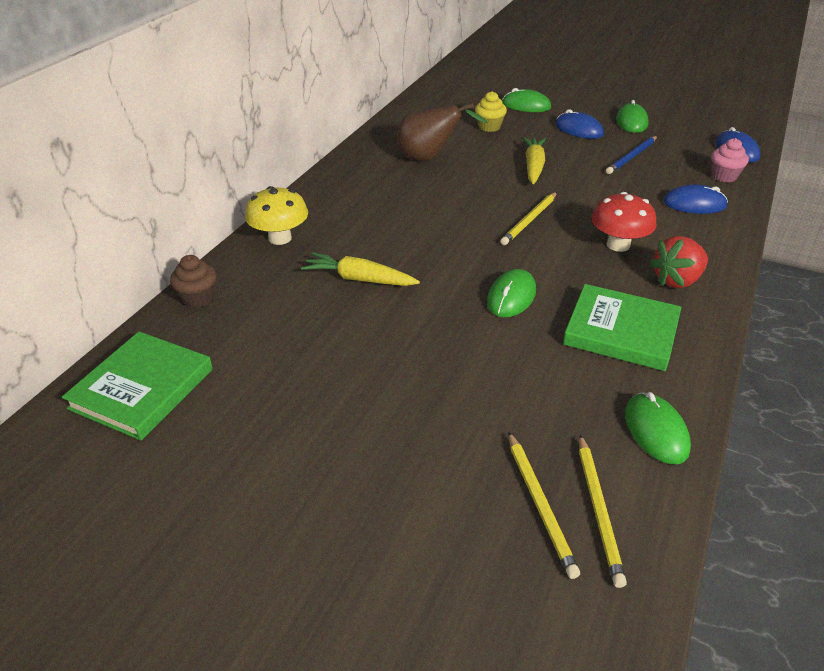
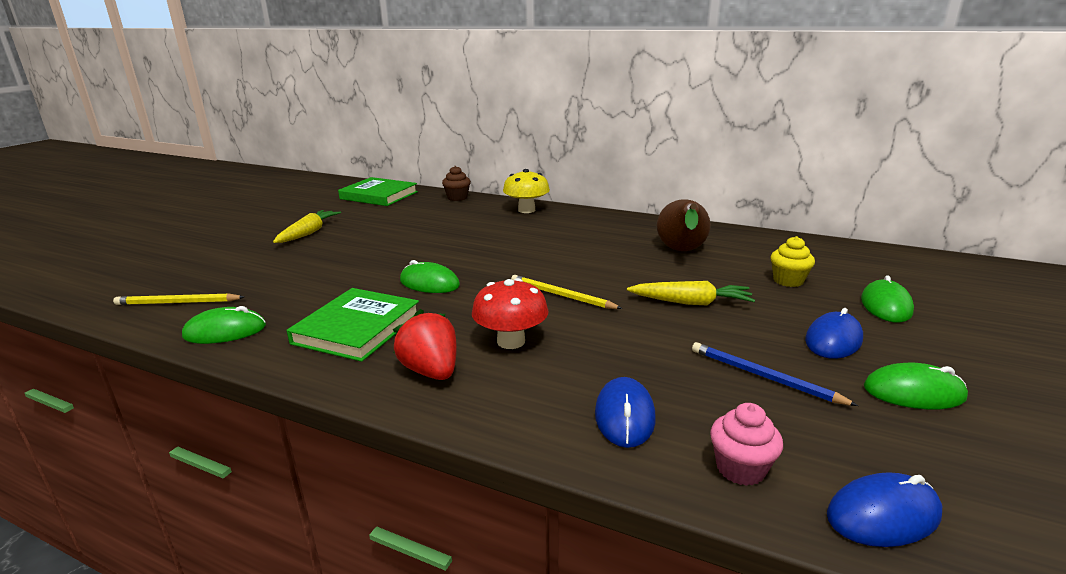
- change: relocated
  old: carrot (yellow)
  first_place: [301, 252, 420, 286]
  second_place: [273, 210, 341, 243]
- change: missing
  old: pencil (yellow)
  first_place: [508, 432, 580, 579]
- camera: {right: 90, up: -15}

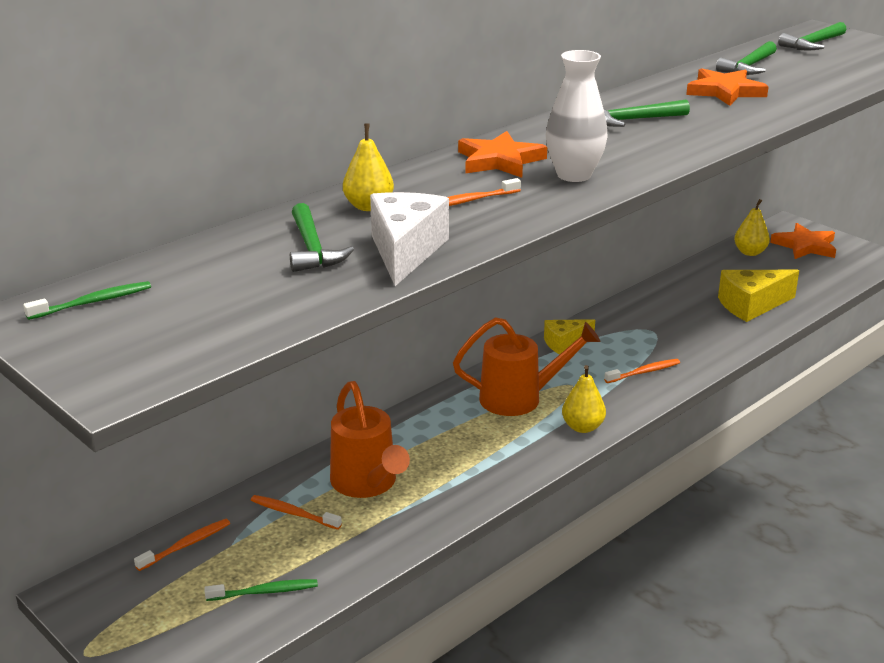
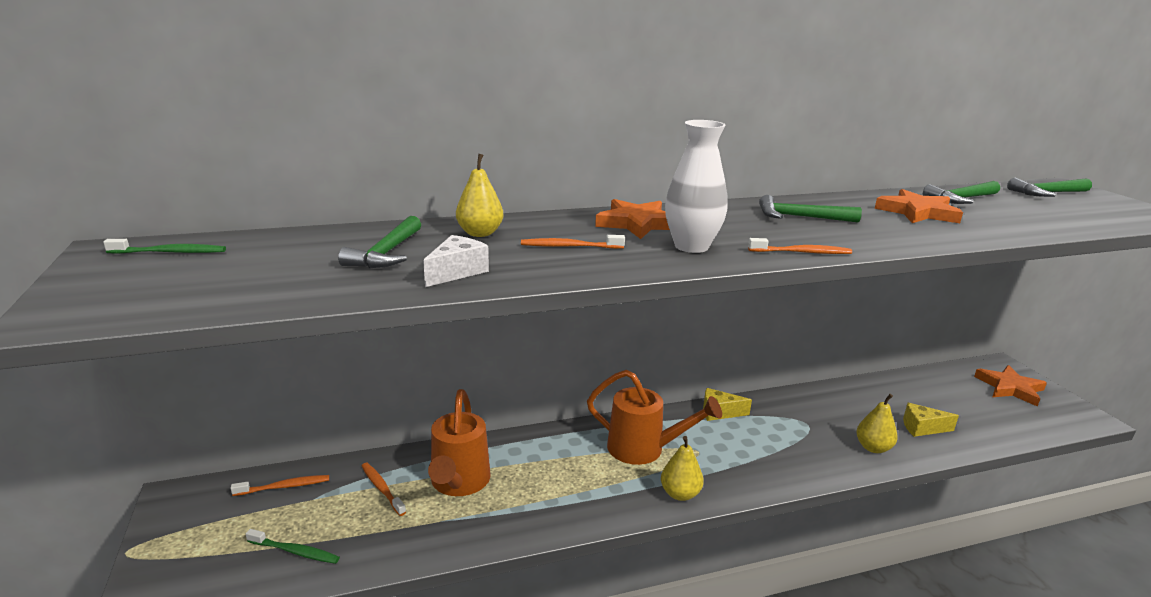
- change: size
  old: cheese (white)
  first_place: [370, 192, 449, 286]
  second_place: [423, 235, 489, 287]
  factor: 0.62
- change: relocated
  old: pear (yellow)
  first_place: [734, 199, 770, 256]
  second_place: [856, 394, 898, 453]
- change: size
  old: cheese (yellow)
  first_place: [718, 270, 799, 322]
  second_place: [903, 403, 959, 437]
  factor: 0.62
- change: relocated
  old: toothbrush (orange)
  first_place: [604, 359, 680, 383]
  second_place: [748, 238, 852, 254]
- camera: {right: 25, up: -5}

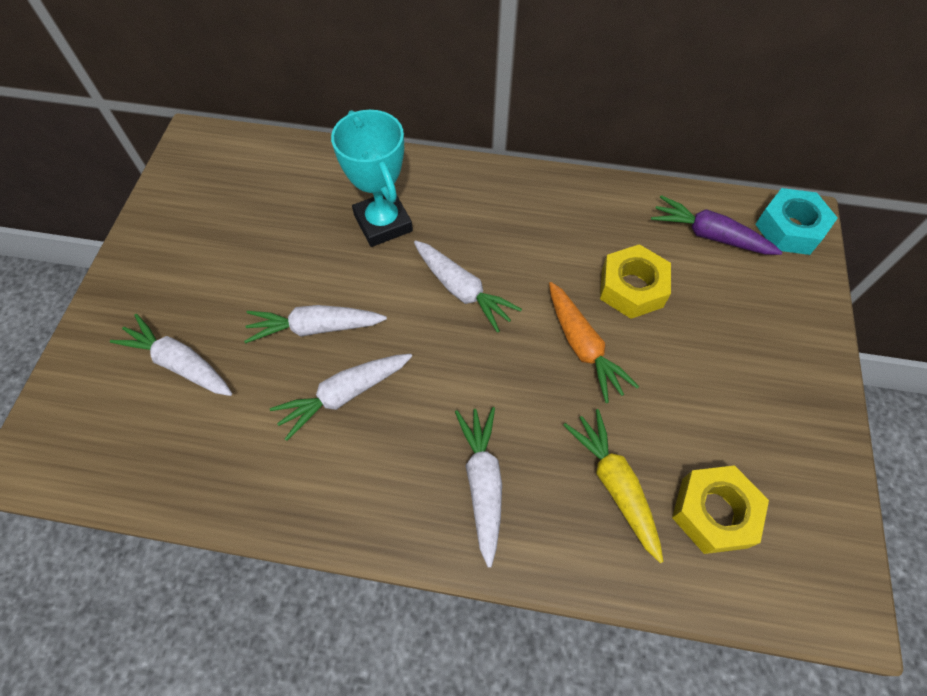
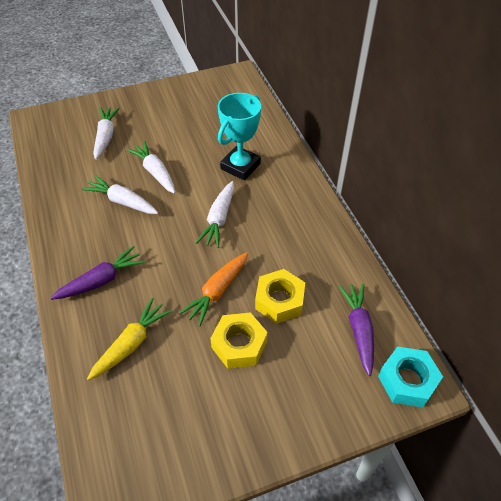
- change: colour
  old: carrot (white)
  new: carrot (purple)
  first_place: [455, 407, 502, 568]
  second_place: [50, 246, 145, 300]
- change: relocated
  old: nut (yellow)
  first_place: [672, 465, 769, 554]
  second_place: [210, 312, 268, 369]
- camera: {right: 60, up: -10}

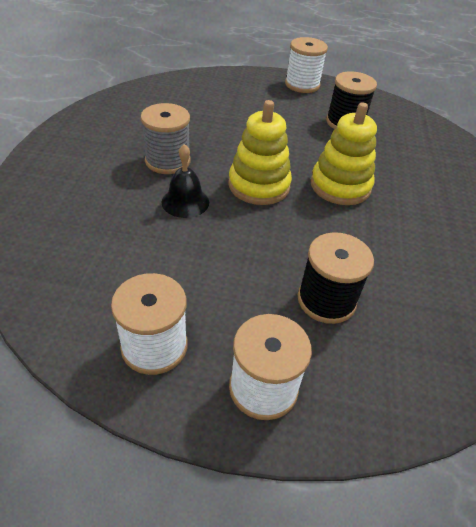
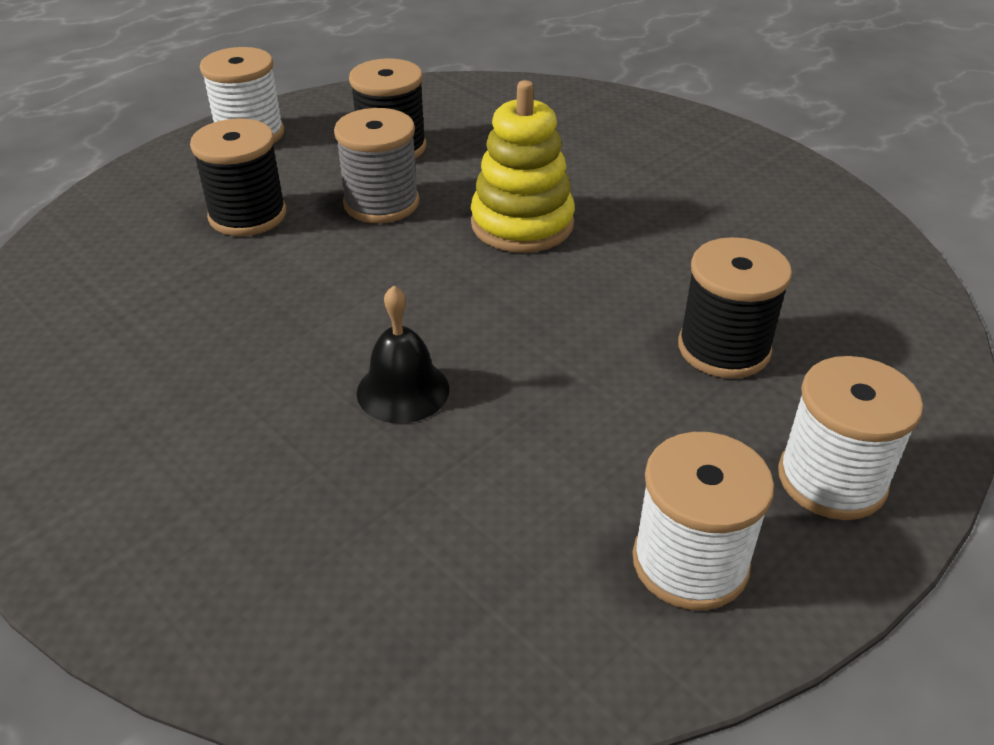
- change: missing
  old: stacking toy (yellow)
  first_place: [228, 100, 292, 205]
- change: relocated
  old: spool (grey)
  first_place: [141, 103, 190, 174]
  second_place: [334, 108, 419, 223]
- change: appeared
  new: spool (black)
  second_place: [190, 118, 286, 236]
- camera: {right: -50, up: -5}

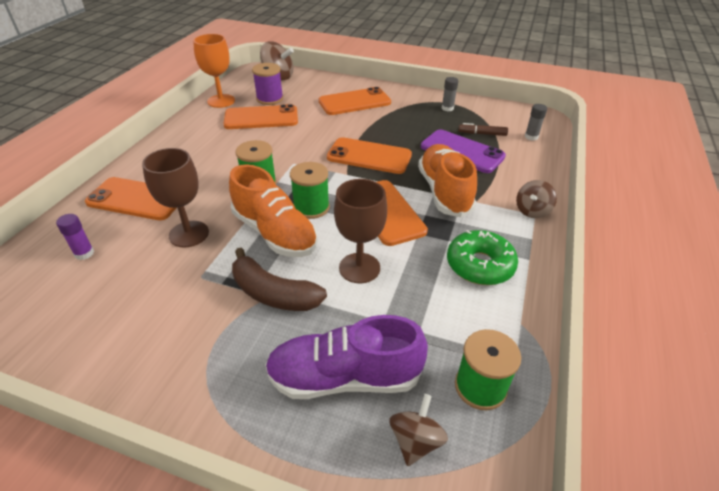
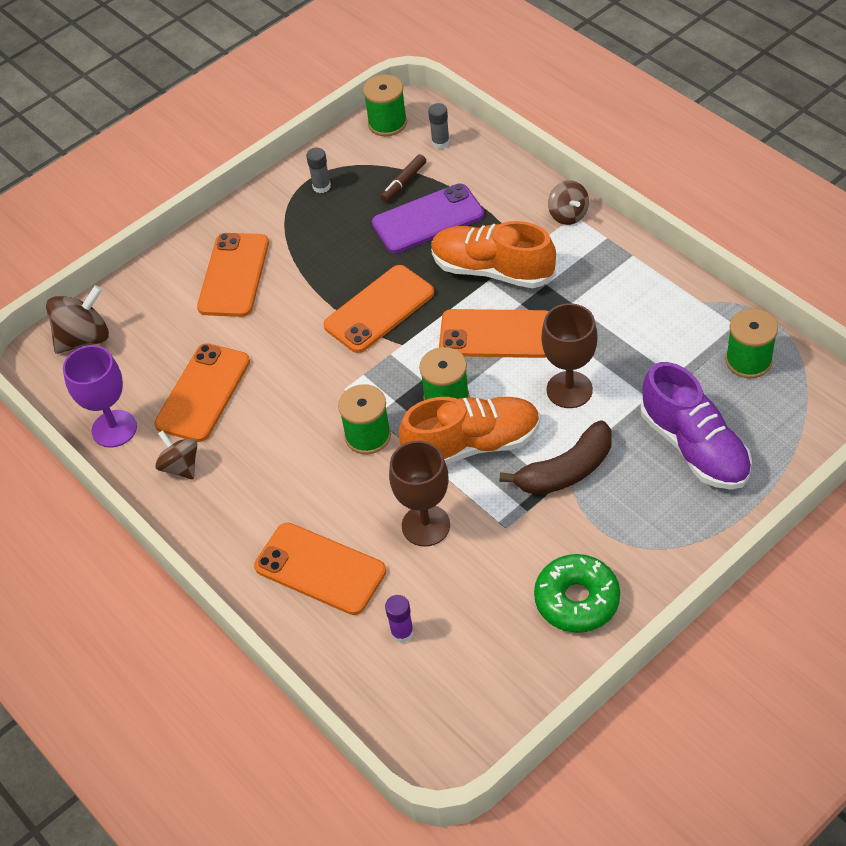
- change: colour
  old: goblet (orange)
  new: goblet (purple)
  first_place: [193, 34, 235, 108]
  second_place: [63, 345, 137, 447]
- change: missing
  old: spool (purple)
  first_place: [252, 63, 283, 105]
- change: spun
  old: phone (orange)
  first_place: [85, 177, 176, 220]
  second_place: [254, 523, 386, 615]
  degrees: 75
- change: relocated
  old: donut (green)
  first_place: [447, 230, 518, 285]
  second_place: [534, 554, 620, 633]
- change: spun
  old: shoe (purple)
  first_place: [265, 315, 428, 399]
  second_place: [640, 362, 752, 490]
  degrees: -60
- change: relocated
  old: spinning top (brown)
  first_place: [389, 394, 448, 466]
  second_place: [155, 430, 197, 480]
- change: appeared
  new: spool (green)
  second_place: [363, 74, 407, 136]
- camera: {right: -55, up: 10}

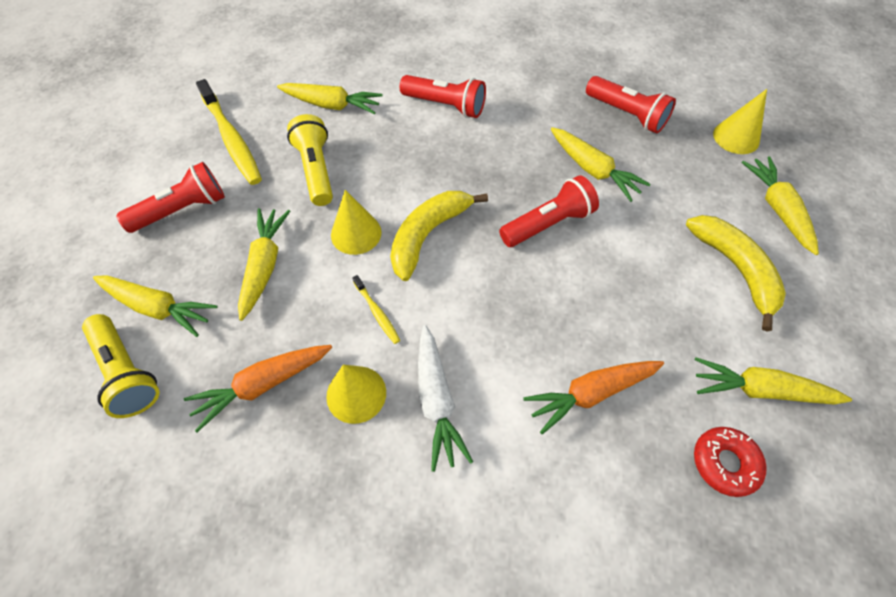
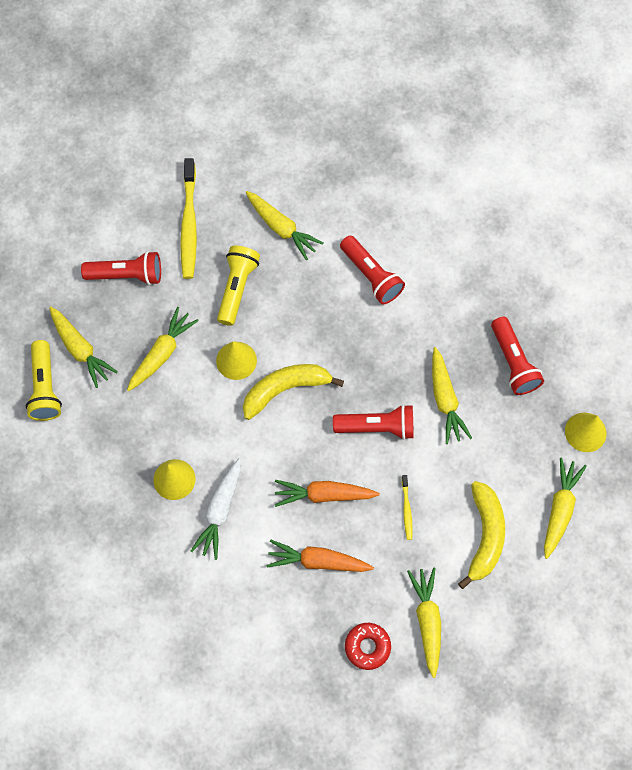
- change: relocated
  old: toothbrush (yellow)
  first_place: [352, 275, 400, 344]
  second_place: [402, 475, 413, 540]
- change: relocated
  old: carrot (orange)
  first_place: [184, 345, 332, 432]
  second_place: [275, 480, 380, 507]
- change: spun
  old: carrot (yellow)
  first_place: [695, 357, 852, 404]
  second_place: [407, 568, 441, 678]
  degrees: 45
- camera: {right: 30, up: 10}

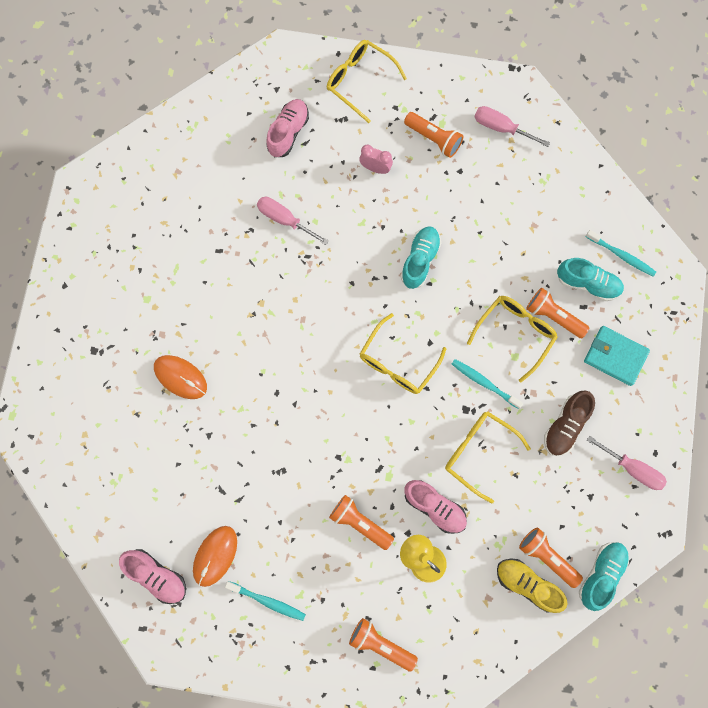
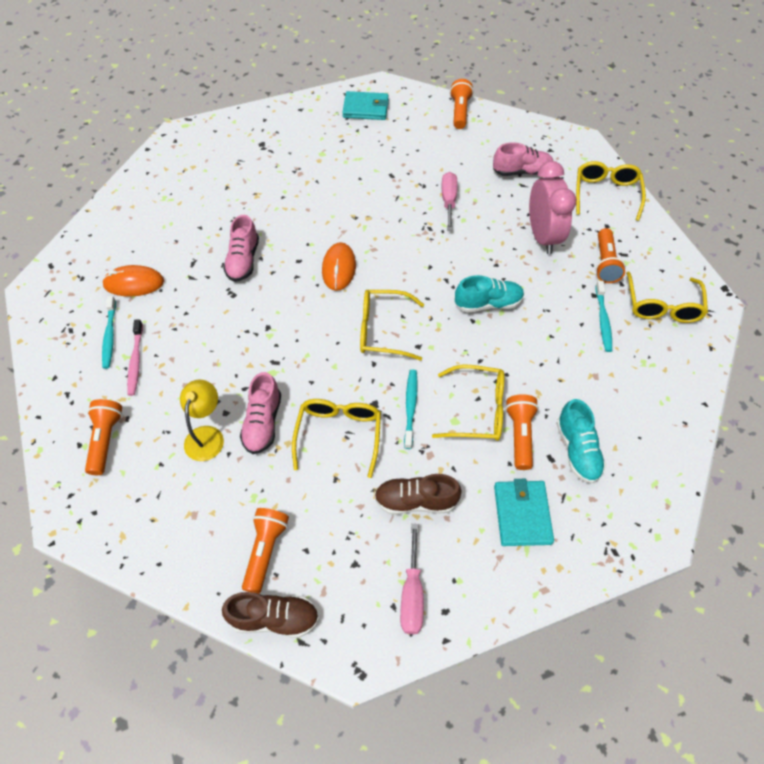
- change: exchanged
  old: screwdriver (pink)
  new: glasses (yellow)
  first_place: [475, 106, 550, 147]
  second_place: [626, 272, 708, 323]
- change: size
  old: clock (pink)
  first_place: [359, 145, 393, 174]
  second_place: [529, 161, 576, 254]
  factor: 1.97
- change: relocated
  old: toothbrush (turquoise)
  first_place: [585, 230, 656, 277]
  second_place: [595, 281, 612, 352]
- change: relocated
  old: mouse (orange)
  first_place: [154, 355, 207, 399]
  second_place: [322, 242, 356, 291]
- change: relocated
  old: flashlight (orange)
  first_place: [329, 495, 394, 550]
  second_place: [450, 79, 473, 129]
- change: colour
  old: shoe (turquoise)
  new: shoe (brown)
  first_place: [579, 542, 629, 611]
  second_place: [222, 592, 319, 638]
- change: relocated
  old: shoe (pink)
  first_place: [119, 549, 186, 604]
  second_place: [223, 215, 259, 282]
- change: missing
  old: shoe (yellow)
  first_place: [497, 559, 567, 613]
- change: appeared
  new: wallet (turquoise)
  second_place: [342, 91, 389, 120]
- change: appeared
  new: toothbrush (pink)
  second_place: [127, 319, 143, 396]
- camera: {right: 60, up: -20}

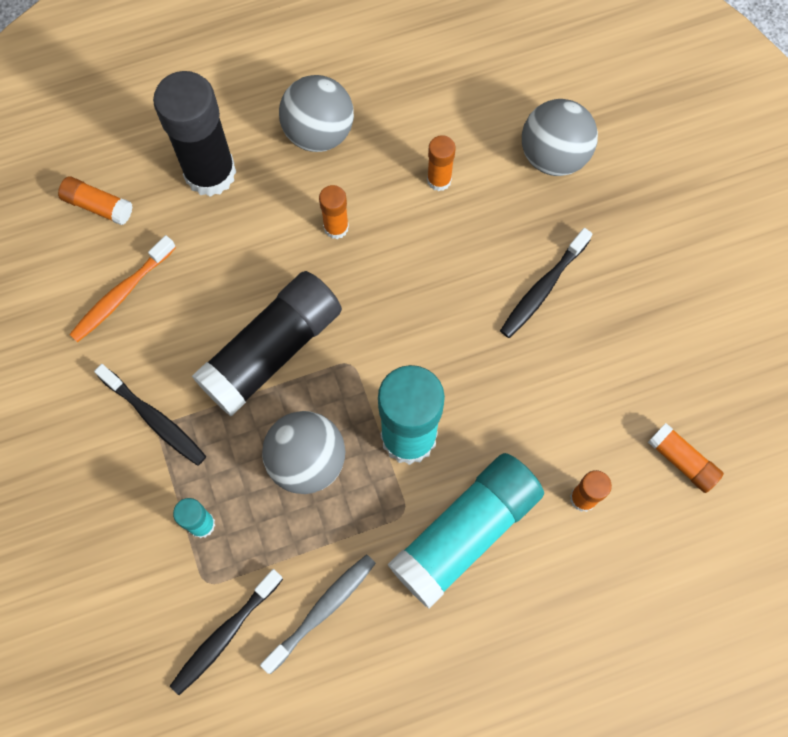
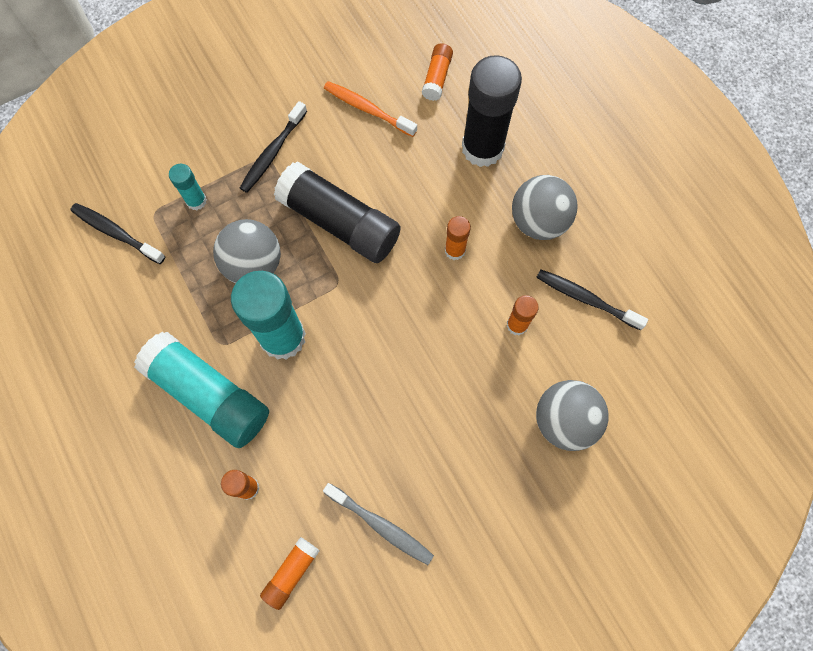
- change: relocated
  old: toothbrush (black)
  first_place: [500, 228, 592, 338]
  second_place: [536, 269, 648, 331]
- change: relocated
  old: toothbrush (grey)
  first_place: [260, 554, 376, 674]
  second_place: [323, 483, 434, 565]
- camera: {right: 80, up: 0}

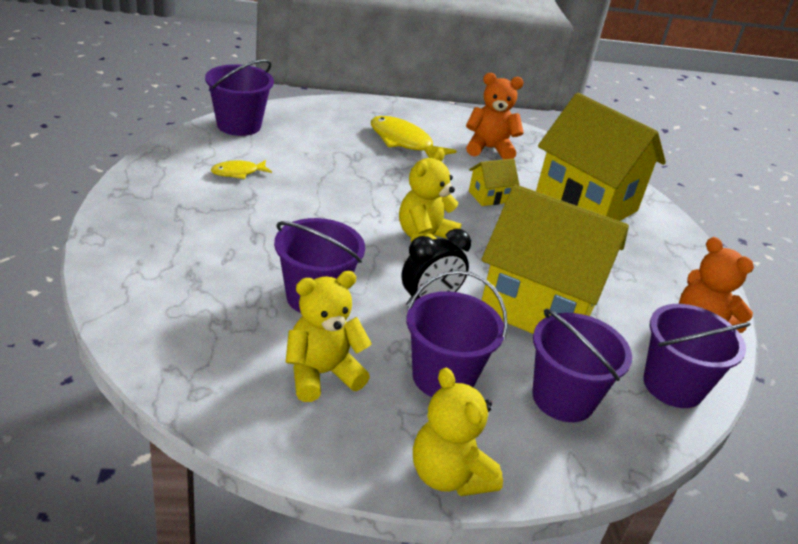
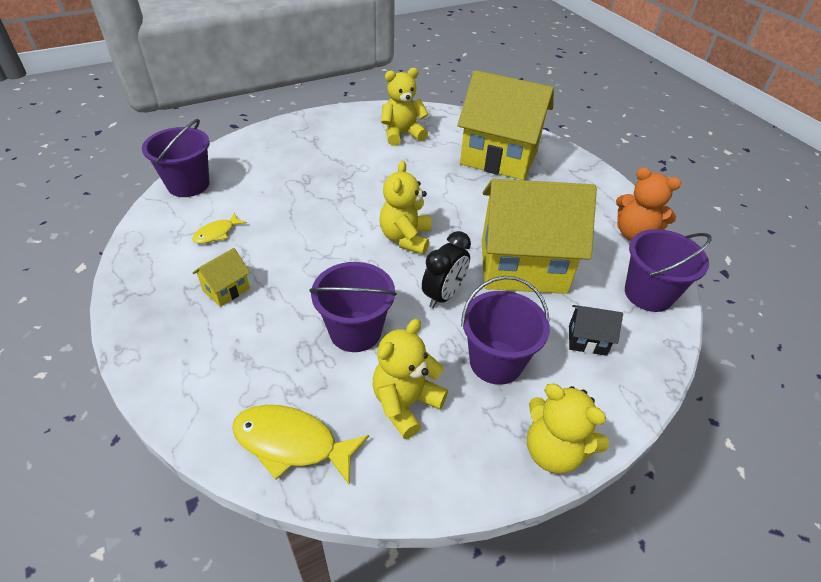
- change: colour
  old: teddy bear (orange)
  new: teddy bear (yellow)
  first_place: [466, 73, 524, 160]
  second_place: [381, 68, 429, 146]
- change: relocated
  old: fish (yellow)
  first_place: [371, 116, 456, 158]
  second_place: [232, 405, 369, 486]
- change: relocated
  old: house (yellow)
  first_place: [469, 159, 519, 206]
  second_place: [193, 248, 250, 307]
- change: exchanged
  old: bucket (purple)
  new: house (black)
  first_place: [532, 309, 632, 422]
  second_place: [569, 305, 623, 356]
- camera: {right: -20, up: 10}

